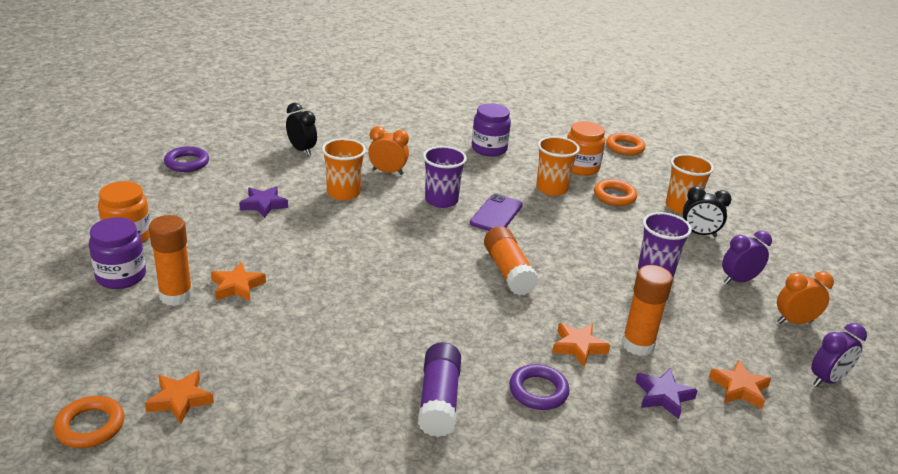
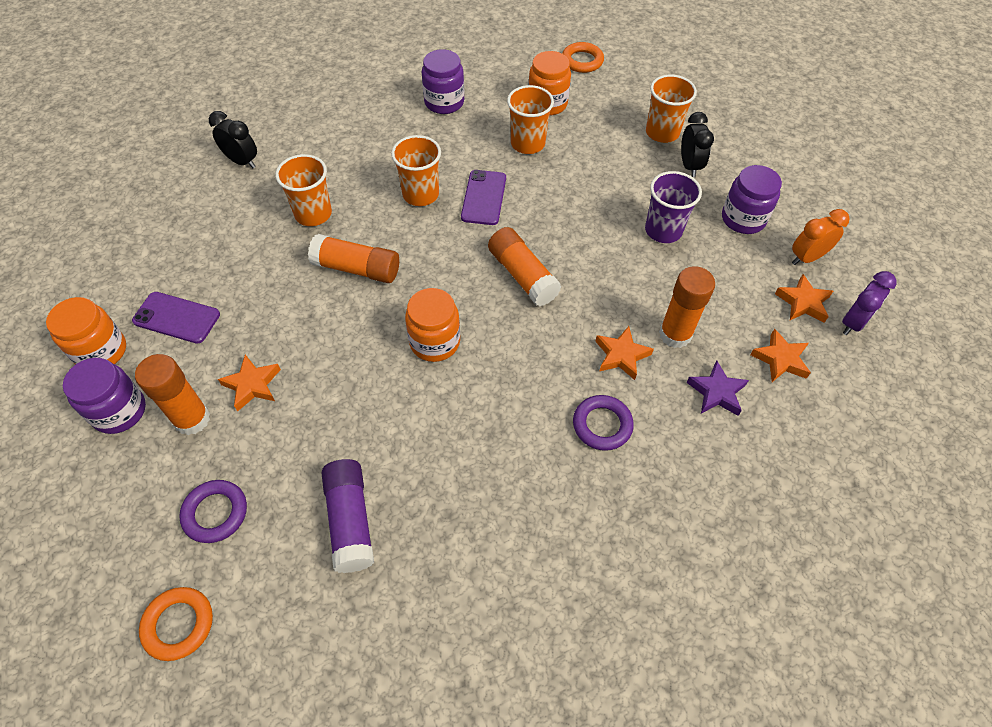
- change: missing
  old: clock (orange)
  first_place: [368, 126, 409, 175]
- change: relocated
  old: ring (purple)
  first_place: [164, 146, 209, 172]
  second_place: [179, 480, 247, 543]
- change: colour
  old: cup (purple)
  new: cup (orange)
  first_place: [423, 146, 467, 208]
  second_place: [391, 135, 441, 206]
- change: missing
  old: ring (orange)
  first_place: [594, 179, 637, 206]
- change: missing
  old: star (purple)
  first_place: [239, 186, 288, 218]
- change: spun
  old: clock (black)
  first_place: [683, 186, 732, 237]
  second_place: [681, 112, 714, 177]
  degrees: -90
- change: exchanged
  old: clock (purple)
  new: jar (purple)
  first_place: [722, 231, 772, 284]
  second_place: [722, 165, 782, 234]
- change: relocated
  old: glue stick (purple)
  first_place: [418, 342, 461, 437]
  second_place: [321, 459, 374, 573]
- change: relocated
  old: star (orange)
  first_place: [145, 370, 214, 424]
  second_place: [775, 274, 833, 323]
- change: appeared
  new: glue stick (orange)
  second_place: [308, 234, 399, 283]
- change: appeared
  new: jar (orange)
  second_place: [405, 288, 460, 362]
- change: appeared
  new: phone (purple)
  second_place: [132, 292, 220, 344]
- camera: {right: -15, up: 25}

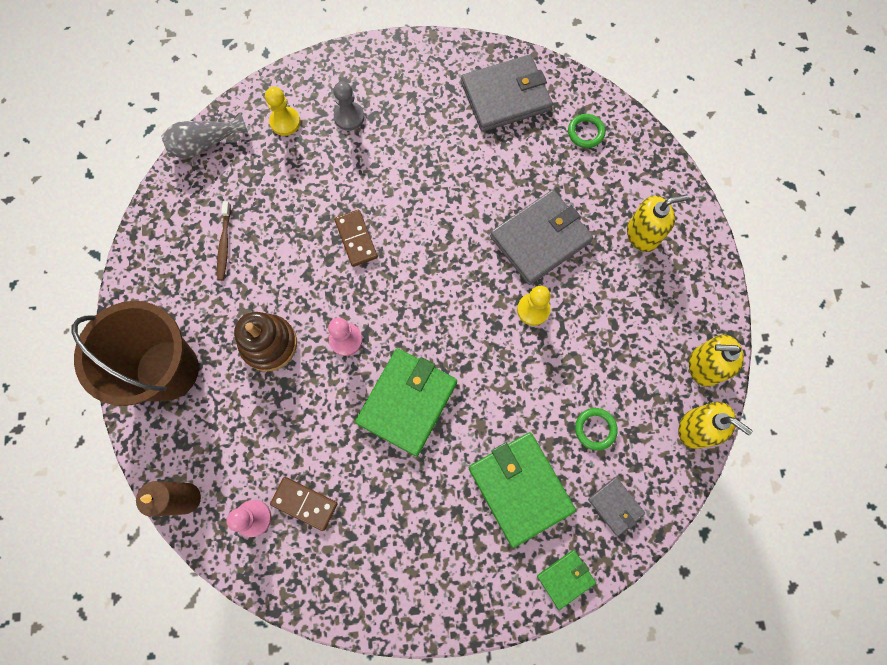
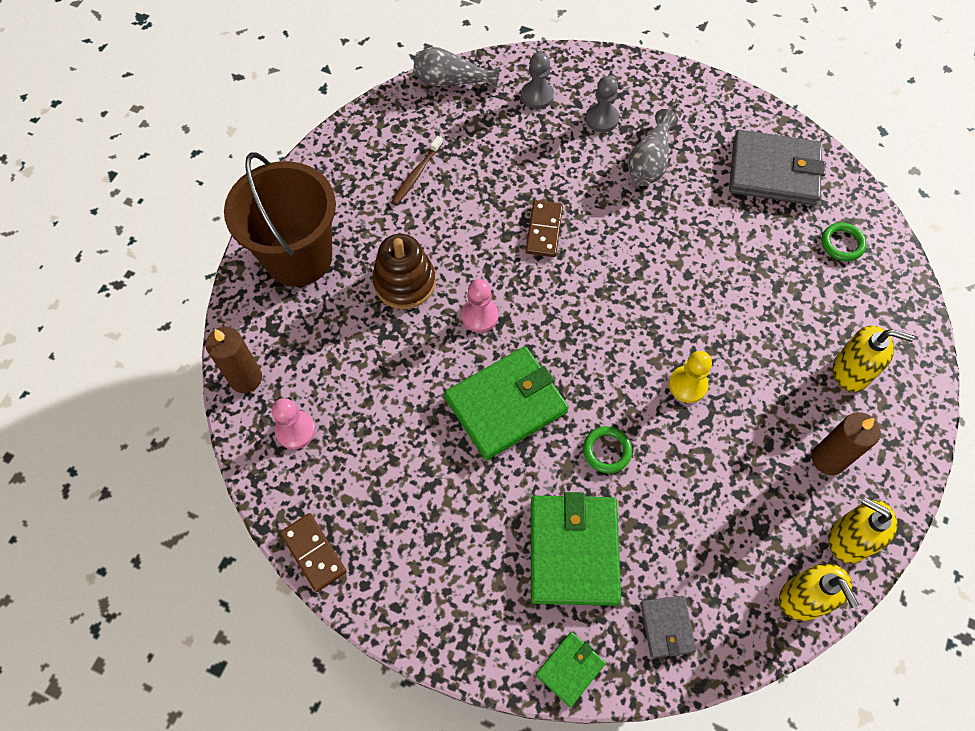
- change: colour
  old: pawn (yellow)
  new: pawn (grey)
  first_place: [265, 87, 301, 136]
  second_place: [521, 52, 554, 109]
- change: missing
  old: wallet (grey)
  first_place: [490, 190, 593, 285]
- change: relocated
  old: ring (green)
  first_place: [575, 408, 618, 450]
  second_place: [583, 426, 632, 473]
- change: relocated
  old: domino (brown)
  first_place: [270, 477, 338, 531]
  second_place: [280, 513, 347, 592]
- change: spun
  old: wallet (green)
  first_place: [537, 550, 596, 610]
  second_place: [536, 632, 606, 707]
  degrees: -45
- change: appeared
  new: vase (grey)
  second_place: [627, 109, 678, 186]
- change: appeared
  new: candle (brown)
  second_place: [812, 412, 881, 475]
- camera: {right: 30, up: -10}

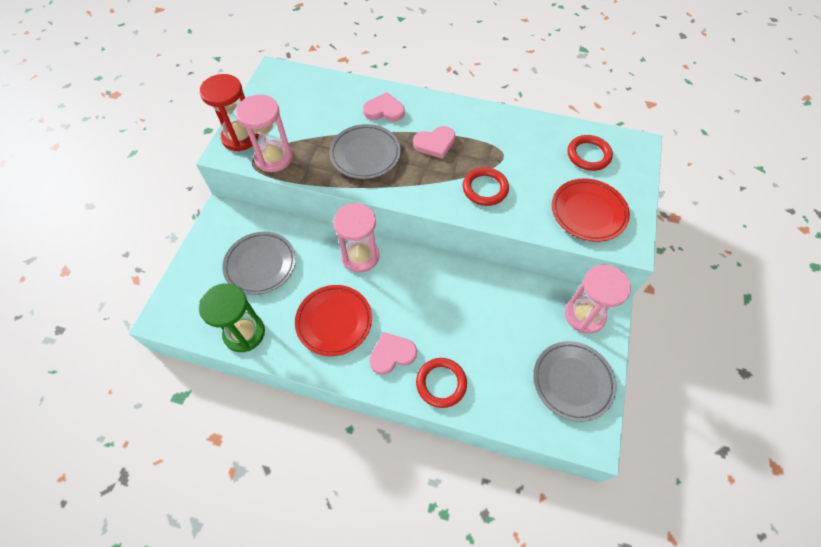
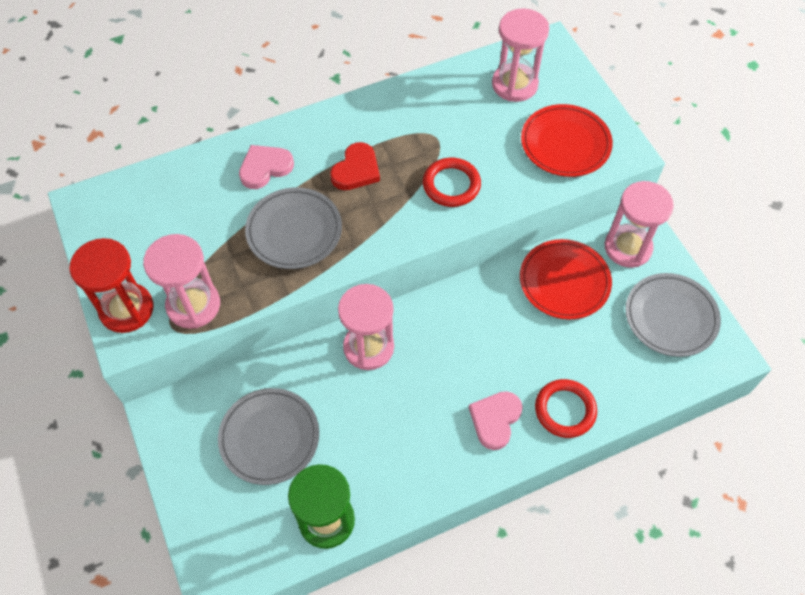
- change: colour
  old: heart (pink)
  new: heart (red)
  first_place: [413, 126, 455, 159]
  second_place: [330, 142, 380, 190]
- change: exchanged
  old: ring (red)
  new: hourglass (pink)
  first_place: [567, 135, 613, 171]
  second_place: [492, 9, 549, 102]
- change: relocated
  old: plate (red)
  first_place: [295, 285, 372, 356]
  second_place: [520, 239, 612, 319]
- camera: {right: -40, up: 0}

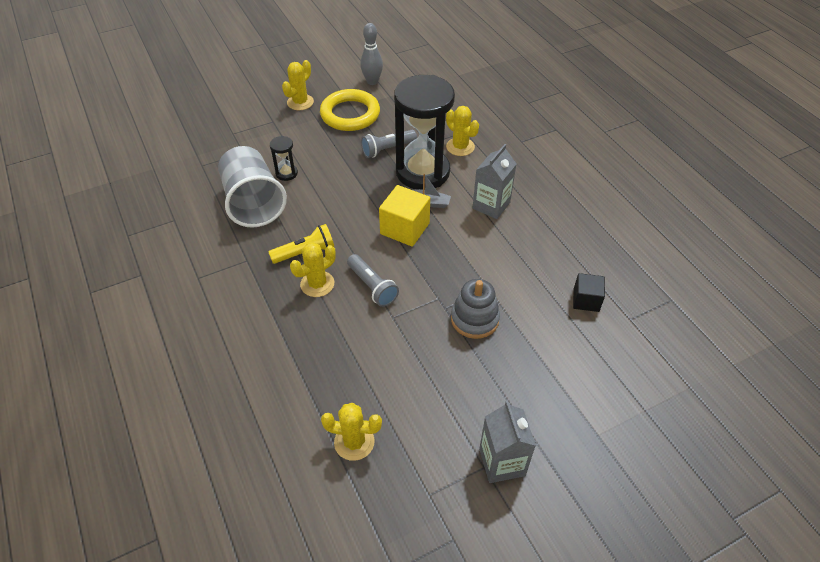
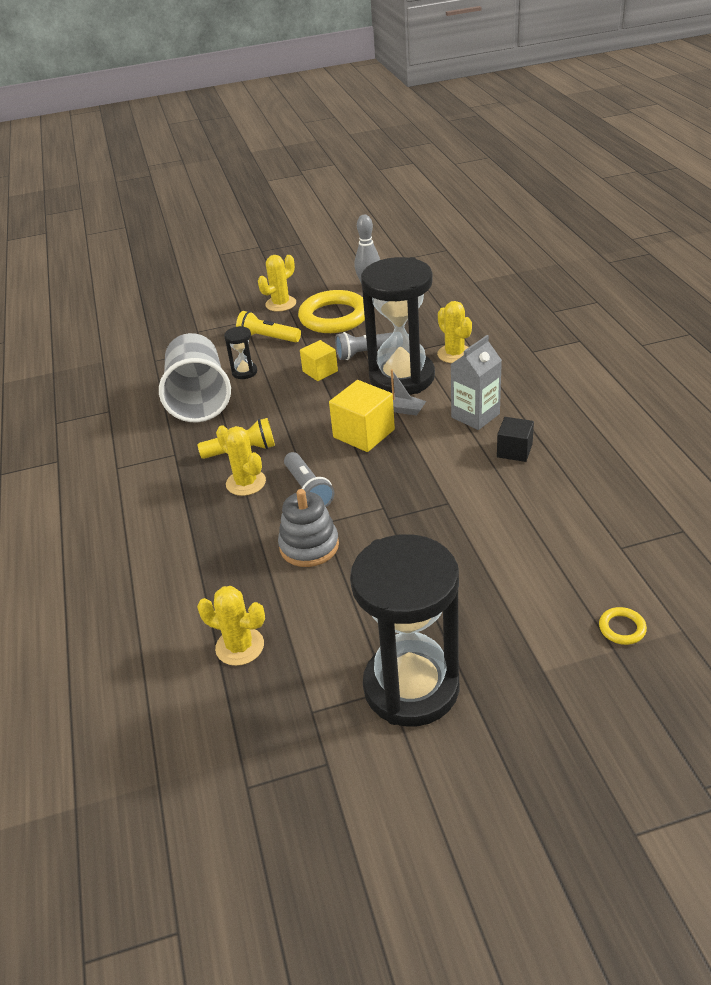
- change: spun
  old: cactus (yellow)
  first_place: [290, 242, 336, 297]
  second_place: [216, 425, 266, 496]
  degrees: 75
- change: relocated
  old: cube (black)
  first_place: [573, 273, 605, 312]
  second_place: [497, 417, 534, 462]
- change: relocated
  old: stacking toy (grey)
  first_place: [451, 279, 500, 339]
  second_place: [278, 489, 339, 567]
- change: exchanged
  old: carton (grey)
  new: hourglass (black)
  first_place: [479, 401, 536, 483]
  second_place: [350, 534, 459, 727]
- change: appeared
  new: flashlight (yellow)
  second_place: [236, 311, 301, 342]
- change: appeared
  new: cube (yellow)
  second_place: [300, 340, 338, 381]
- change: appeared
  new: ring (yellow)
  second_place: [599, 607, 647, 645]
- camera: {right: 15, up: -10}

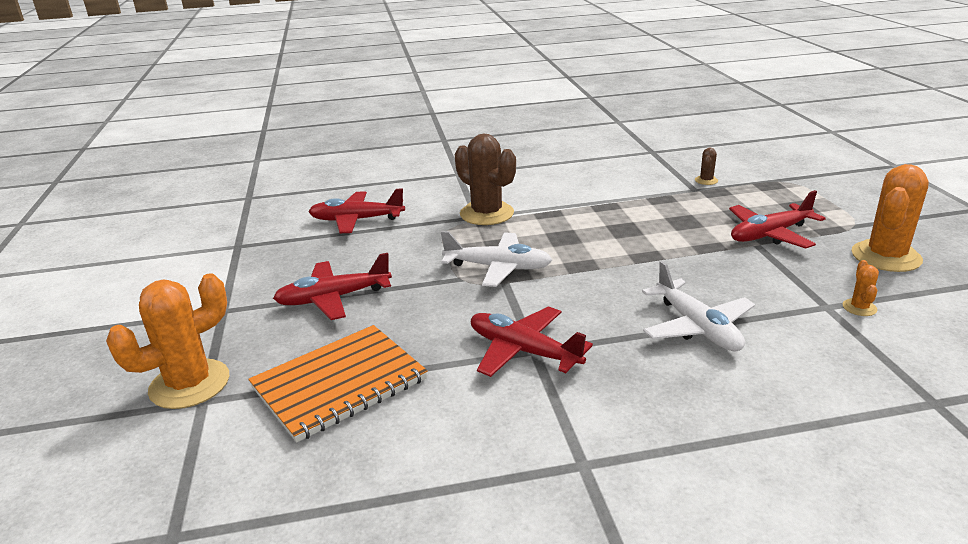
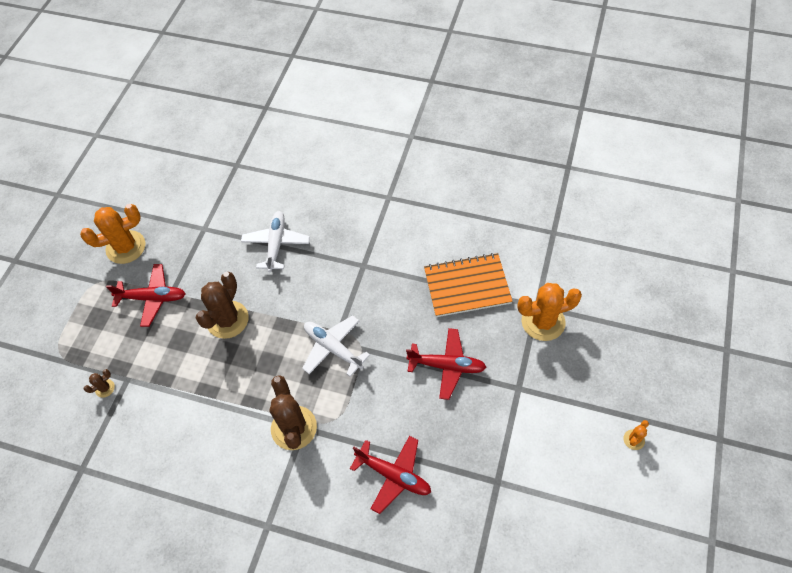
- change: relocated
  old: cactus (orange)
  first_place: [843, 260, 879, 316]
  second_place: [623, 420, 649, 450]
- change: missing
  old: plane (red)
  first_place: [471, 306, 593, 377]
- change: appeared
  new: cactus (brown)
  second_place: [196, 272, 249, 339]
- camera: {right: -150, up: 30}

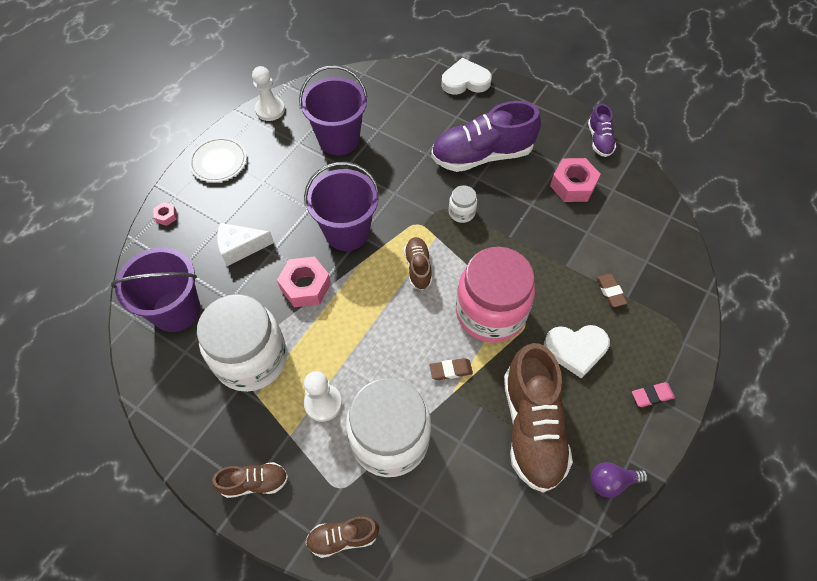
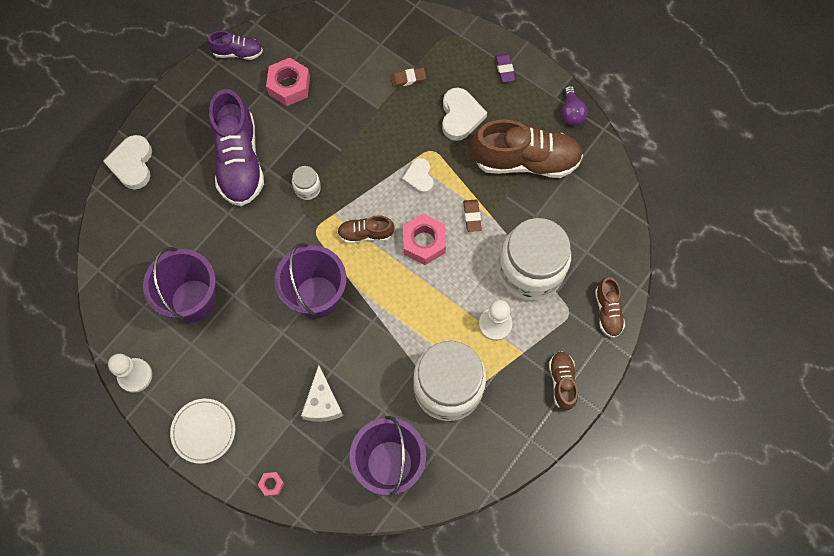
- change: exchanged
  old: jar (pink)
  new: heart (white)
  first_place: [456, 247, 535, 343]
  second_place: [402, 158, 434, 194]
- change: relocated
  old: nut (pink)
  first_place: [277, 256, 331, 307]
  second_place: [403, 214, 446, 265]
- change: colour
  old: eraser (pink)
  new: eraser (purple)
  first_place: [632, 382, 675, 407]
  second_place: [495, 54, 515, 82]
- camera: {right: -85, up: 10}

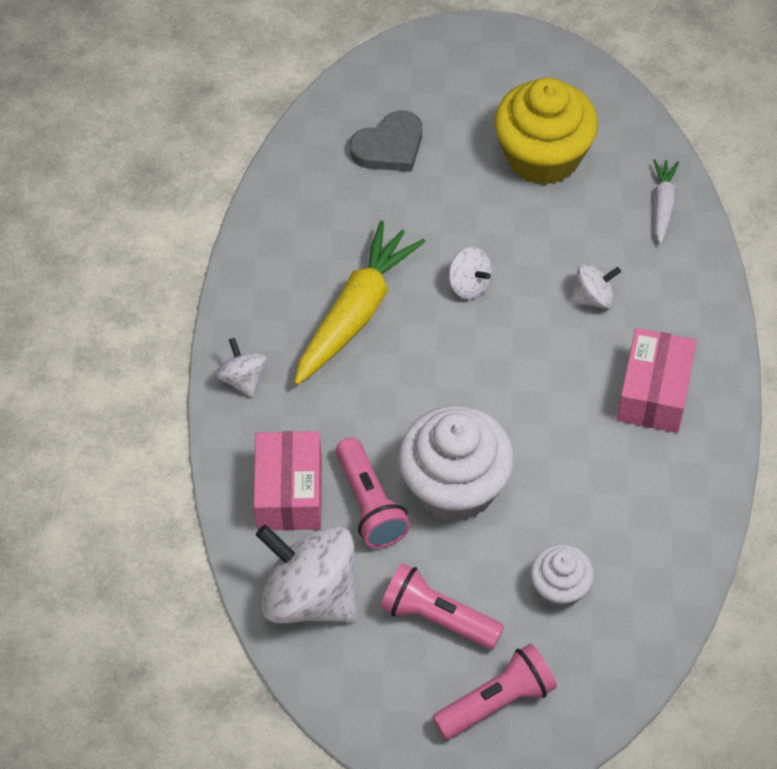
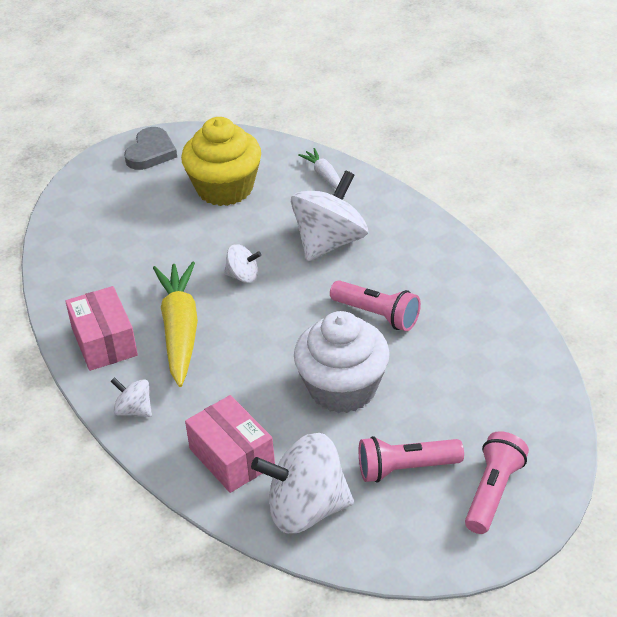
- change: relocated
  old: heart (grey)
  first_place: [350, 111, 422, 172]
  second_place: [124, 127, 177, 170]
- change: size
  old: spinning top (white)
  first_place: [571, 263, 621, 308]
  second_place: [291, 170, 368, 261]
  factor: 2.05
- change: relocated
  old: box (pink)
  first_place: [617, 328, 697, 433]
  second_place: [65, 286, 138, 371]
- change: relocated
  old: flashlight (pink)
  first_place: [336, 438, 411, 548]
  second_place: [330, 280, 421, 331]
- change: missing
  old: cupcake (white)
  first_place: [530, 544, 594, 608]
- camera: {right: -35, up: -15}

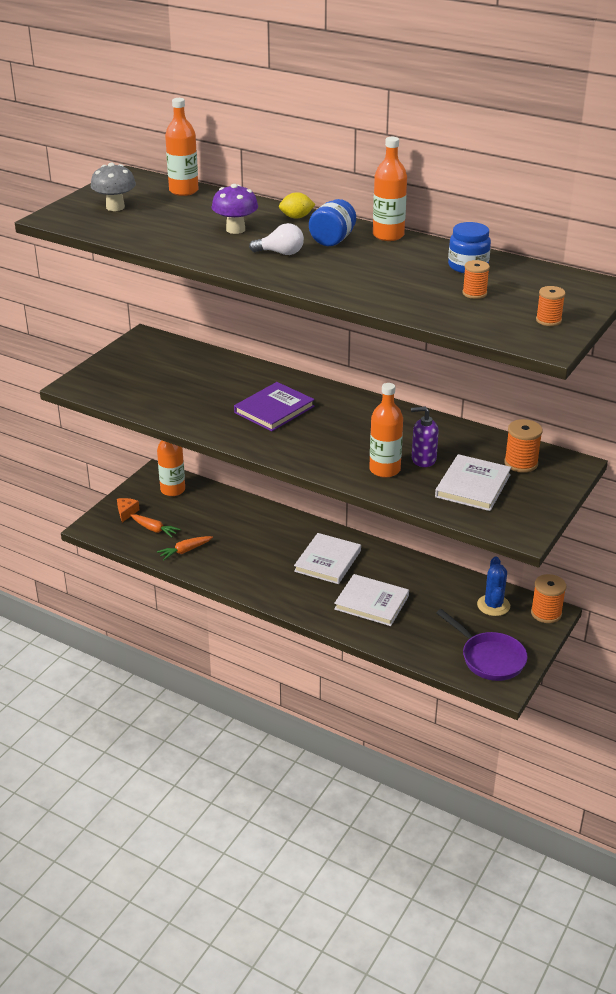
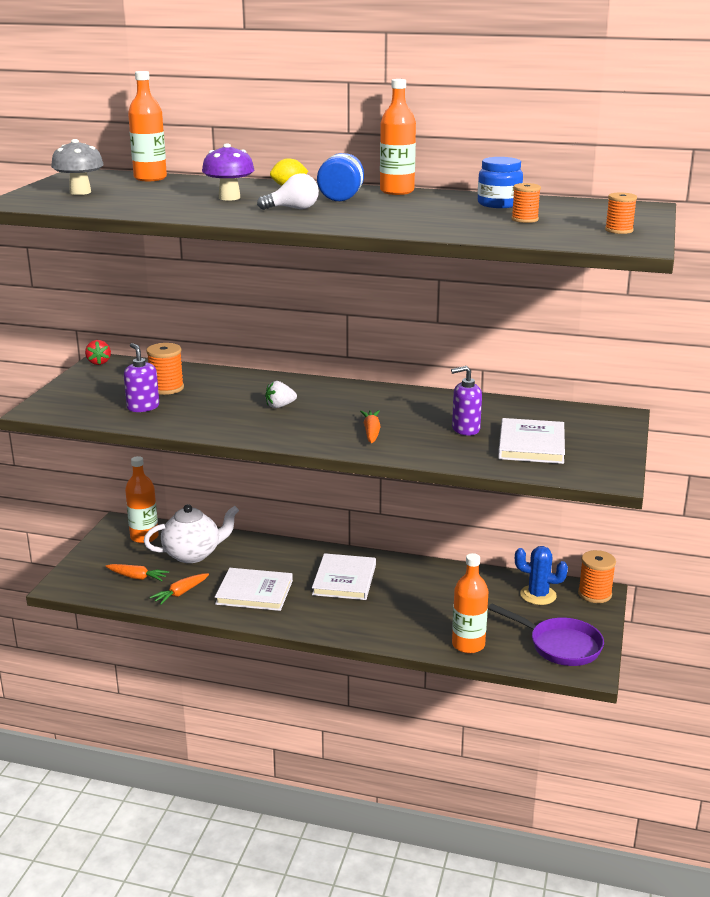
- change: exchanged
  old: book (purple)
  new: strawberry (white)
  first_place: [234, 382, 315, 431]
  second_place: [265, 381, 297, 408]
- change: relocated
  old: bottle (orange)
  first_place: [369, 383, 403, 478]
  second_place: [452, 553, 488, 653]
- change: relocated
  old: spool (orange)
  first_place: [504, 419, 543, 473]
  second_place: [146, 343, 184, 395]
- change: missing
  old: cheese (orange)
  first_place: [117, 498, 140, 522]
- change: spun
  old: cactus (blue)
  first_place: [477, 557, 510, 616]
  second_place: [515, 546, 568, 605]
  degrees: -60
- change: relocated
  old: book (white)
  first_place: [334, 574, 409, 626]
  second_place: [215, 568, 293, 611]
- change: appeared
  new: strawberry (red)
  second_place: [85, 340, 111, 365]
- change: appeared
  new: soap dispenser (purple)
  second_place: [124, 343, 159, 412]
- change: appeared
  new: carrot (orange)
  second_place: [360, 410, 380, 443]
- change: appeared
  new: teapot (white)
  second_place: [144, 504, 239, 563]
- camera: {right: -15, up: -10}

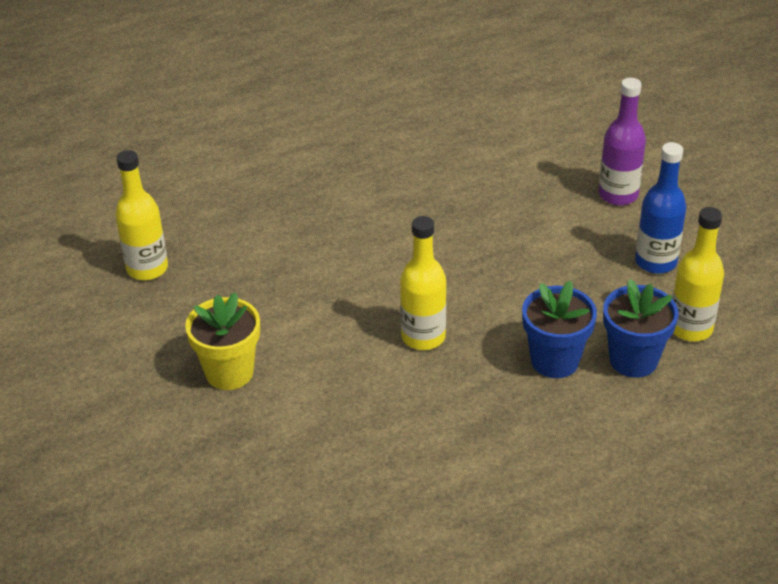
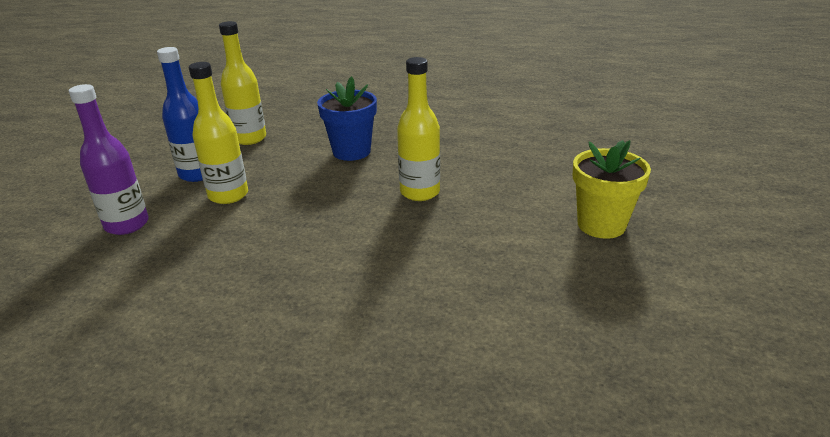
- change: relocated
  old: bottle (yellow)
  first_place: [115, 150, 168, 280]
  second_place: [189, 62, 248, 204]
- change: missing
  old: flower pot (blue)
  first_place: [603, 279, 678, 378]
- camera: {right: -145, up: -10}

